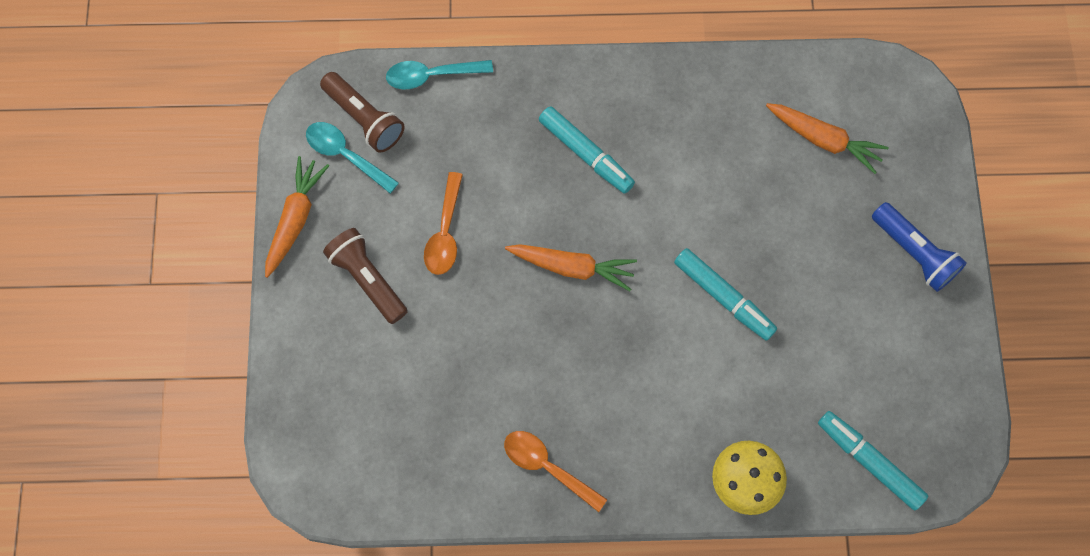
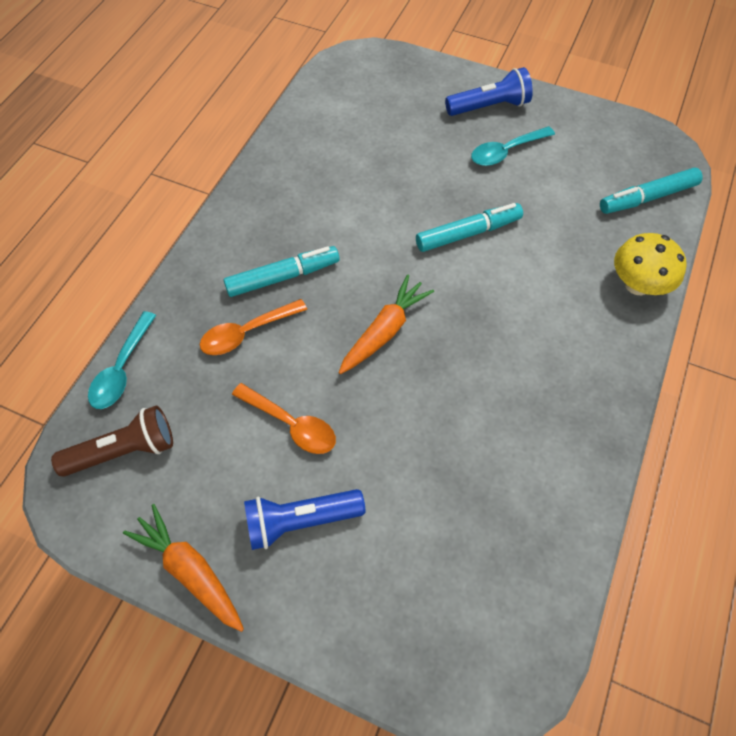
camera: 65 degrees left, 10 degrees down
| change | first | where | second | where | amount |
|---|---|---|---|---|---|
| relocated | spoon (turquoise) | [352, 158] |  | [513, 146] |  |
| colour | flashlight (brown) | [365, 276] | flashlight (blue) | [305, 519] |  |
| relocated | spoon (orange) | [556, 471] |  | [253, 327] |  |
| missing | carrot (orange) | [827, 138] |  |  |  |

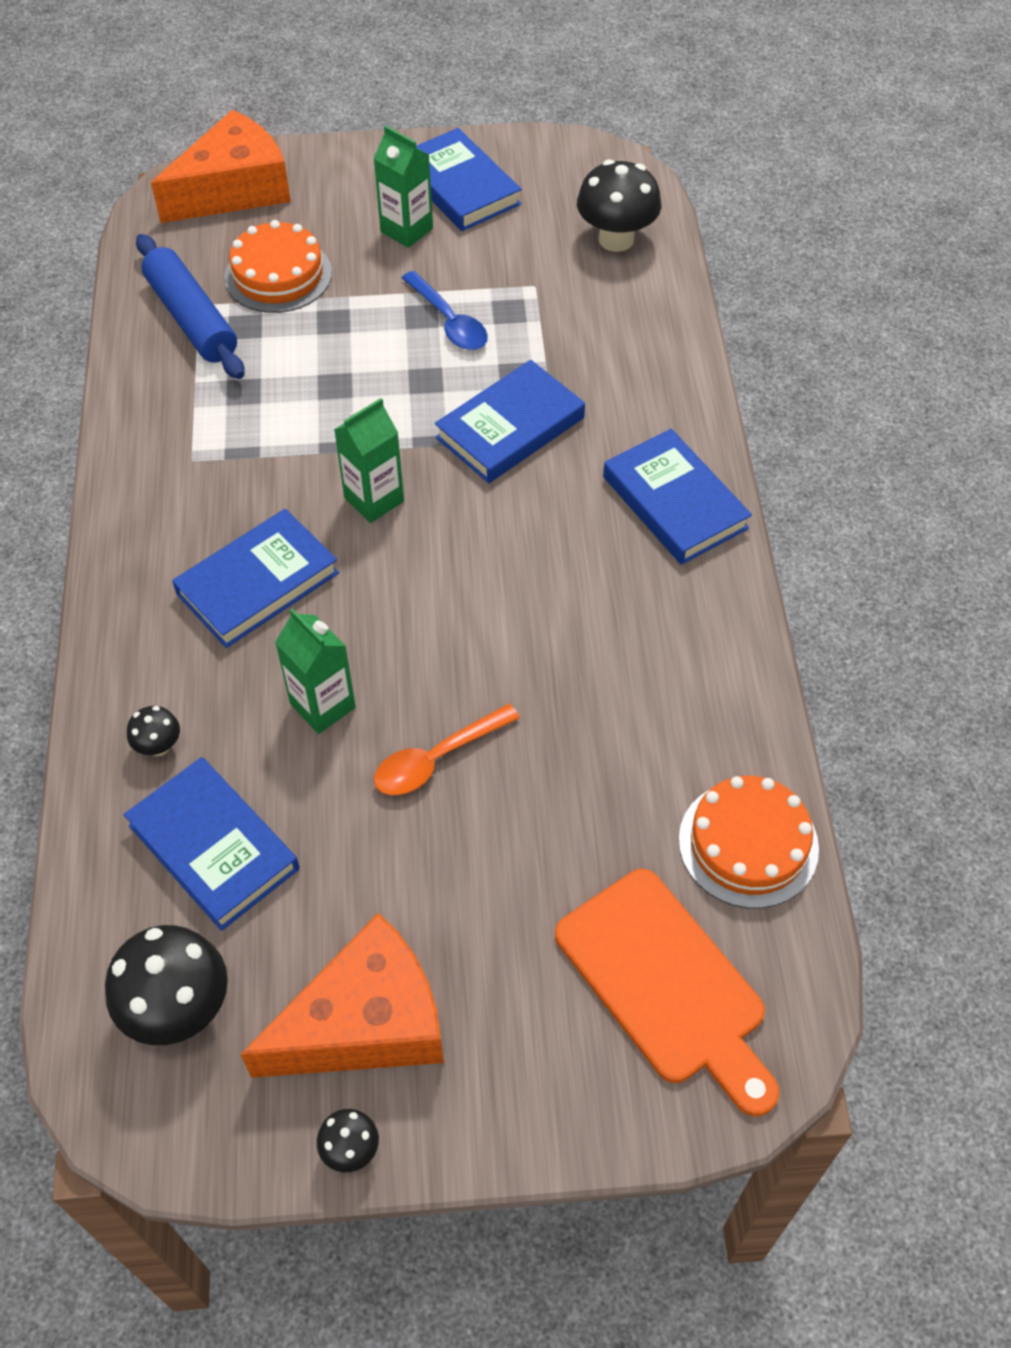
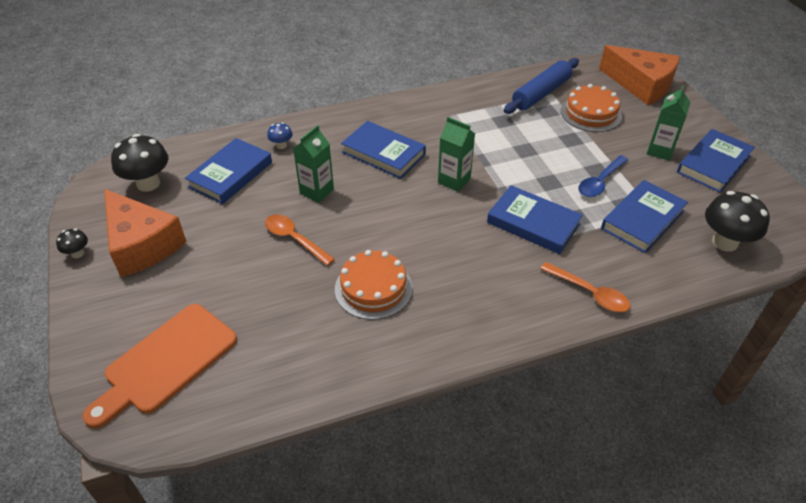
camera: 75 degrees right, 10 degrees down
| change | first | where | second | where | amount |
|---|---|---|---|---|---|
| colour | mushroom (black) | [153, 731] | mushroom (blue) | [280, 135] |  |
| relocated | book (blue) | [677, 497] |  | [644, 216] |  |
| relocated | cake (orange) | [749, 842] |  | [374, 285] |  |
| appeared |  |  | spoon (orange) | [585, 287] |  |

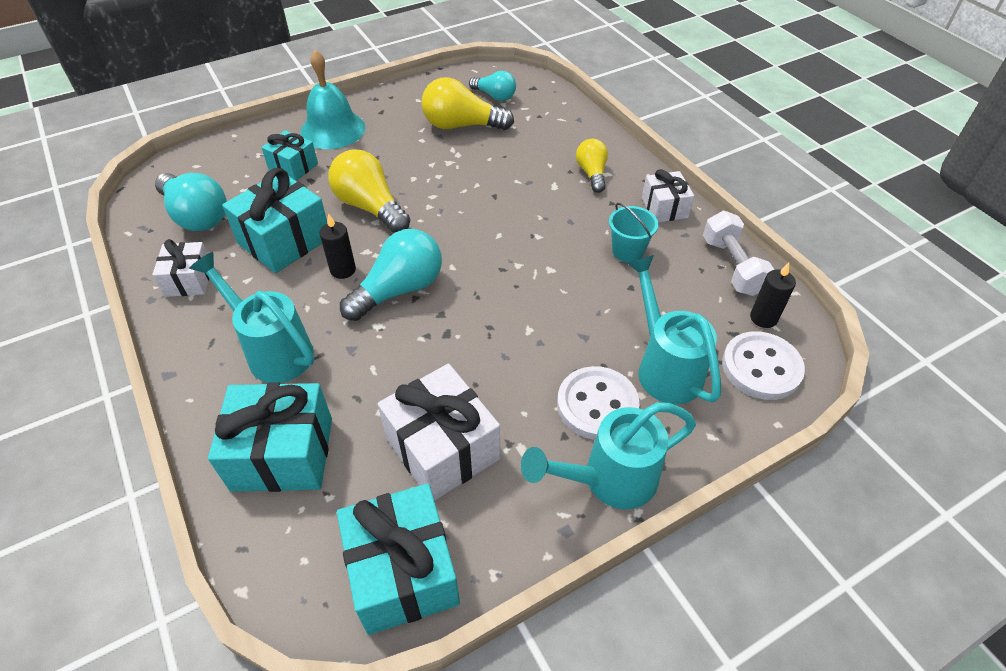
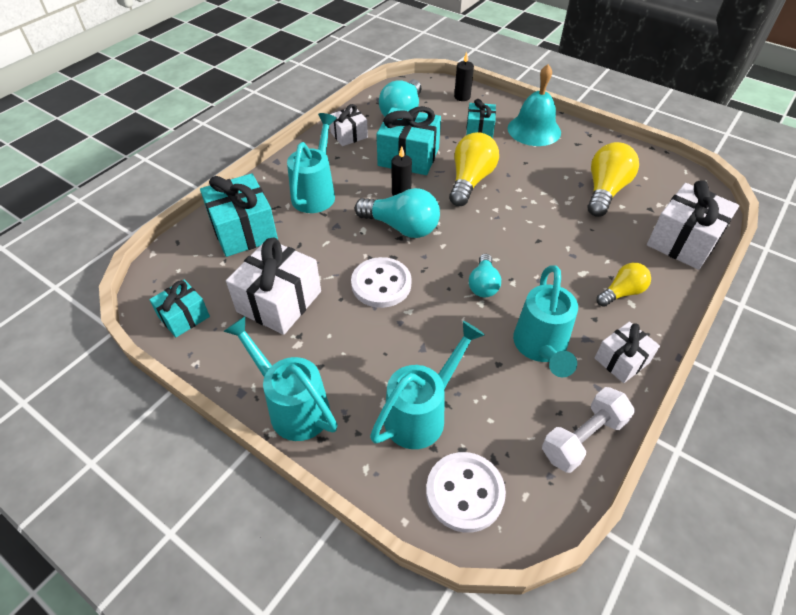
camera: 65 degrees right, 0 degrees up
| change | first | where | second | where | amount |
|---|---|---|---|---|---|
| size | gift (turquoise) | [398, 559] |  | [179, 308] | x0.59 |
| spun | light bulb (yellow) | [467, 103] |  | [613, 179] | 45 degrees clockwise |
| relocated | light bulb (turquoise) | [492, 86] |  | [485, 275] |  |
| relocated | button (white) | [598, 403] |  | [381, 282] |  |
| exchanged | bucket (turquoise) | [633, 232] | watering can (turquoise) | [545, 321] |  |
| relocated | candle (black) | [773, 295] |  | [464, 76] |  |
| appeared |  |  | gift (white) | [693, 225] |  |

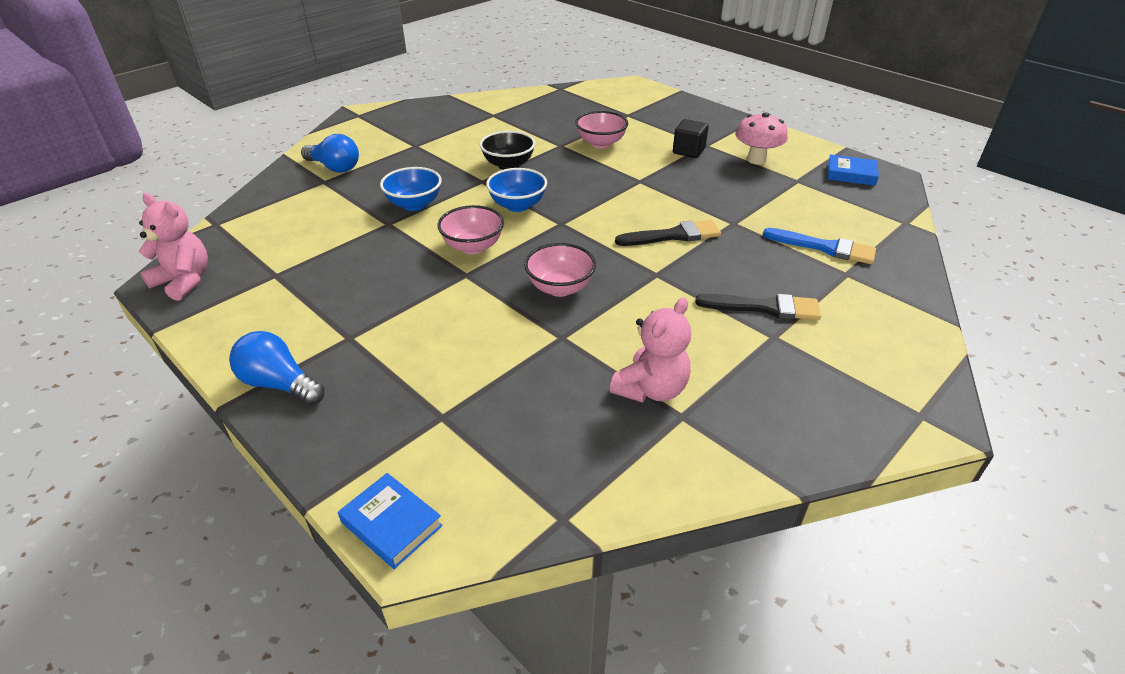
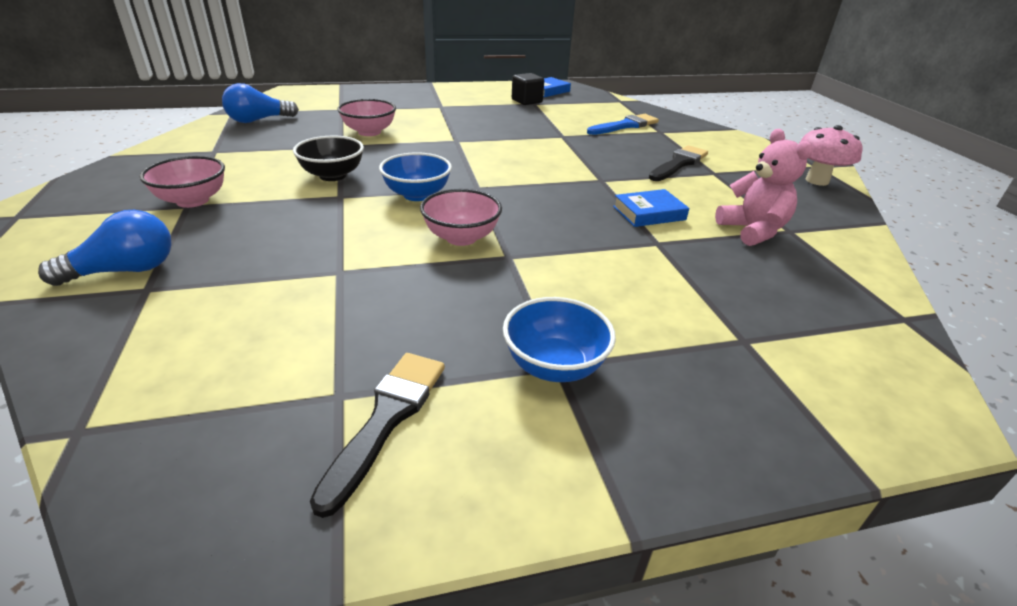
camera: 60 degrees left, 5 degrees down
| change | first | where | second | where | amount |
|---|---|---|---|---|---|
| missing | teddy bear (pink) | [173, 247] |  |  |  |
| relocated | light bulb (blue) | [277, 368] |  | [260, 103] |  |
| relocated | book (blue) | [390, 521] |  | [651, 208] |  |
| relocated | bowl (blue) | [411, 189] |  | [559, 339] |  |
| relocated | bowl (pink) | [560, 270] |  | [182, 182] |  |
| relocated | brush (black) | [668, 233] |  | [377, 435] |  |
| relocated | cube (black) | [691, 138] |  | [528, 89] |  |
| relocated | mushroom (pink) | [761, 139] |  | [831, 155] |  |

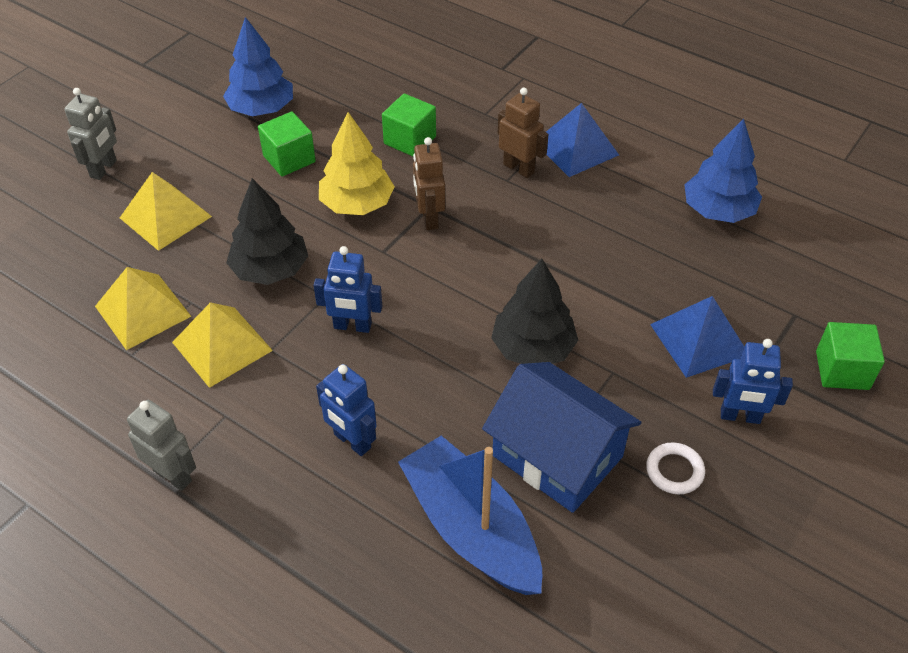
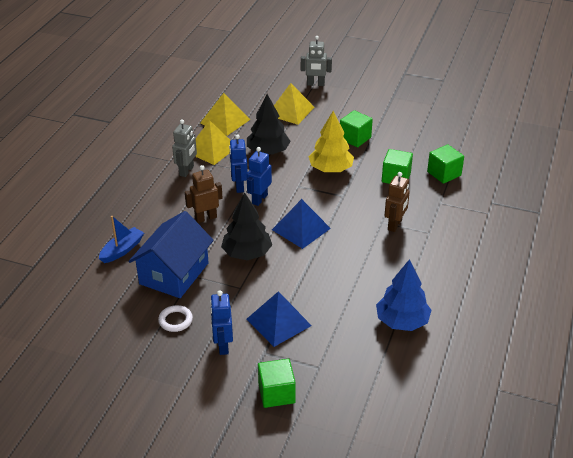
camera: 75 degrees right, 10 degrees down
| change | first | where | second | where | amount |
|---|---|---|---|---|---|
| relocated | robot (grey) | [161, 445] |  | [184, 148] |  |
| missing | tree (blue) | [258, 66] |  |  |  |
| relocated | robot (blue) | [346, 410] |  | [259, 176] |  |
| size | boat (blue) | [470, 515] |  | [121, 239] | x0.54 |
| relocated | robot (brown) | [429, 183] |  | [203, 194] |  |
| relocated | pyramid (blue) | [582, 140] |  | [301, 224] |  |
| appeared |  |  | cube (green) | [445, 164] |  |

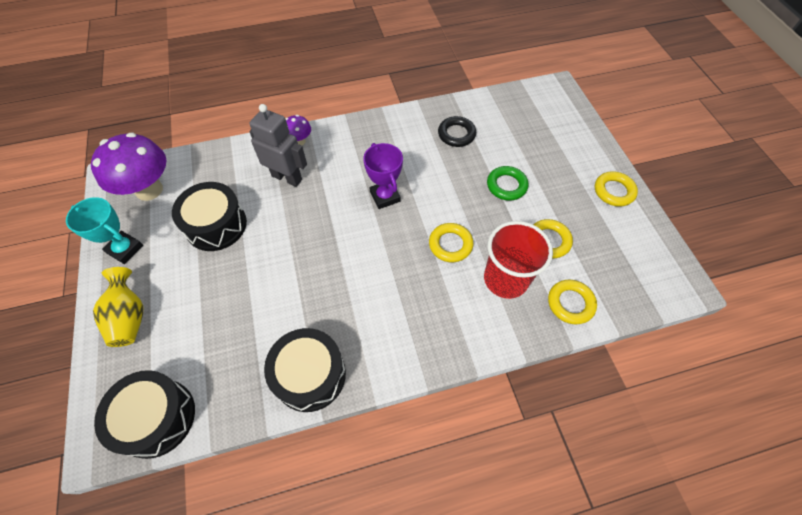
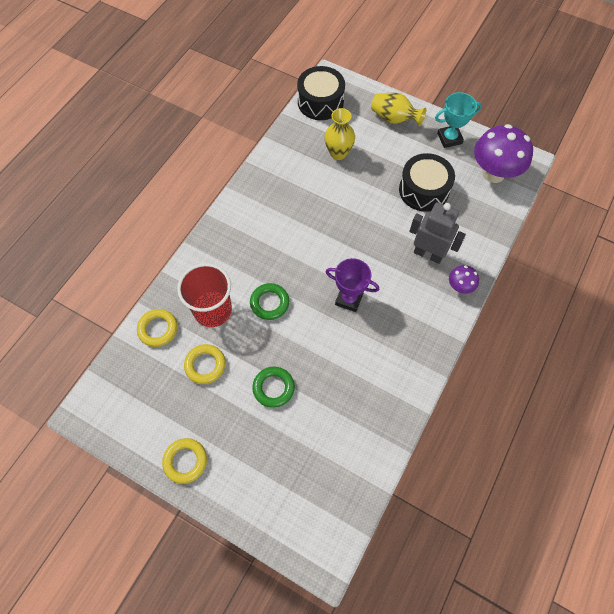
camera: 135 degrees right, 5 degrees up
| change | first | where | second | where | amount |
|---|---|---|---|---|---|
| spun | robot (grey) | [278, 145] |  | [437, 233] | 135 degrees counterclockwise |
| missing | drum (black) | [305, 370] |  |  |  |
| colour | ring (yellow) | [451, 242] | ring (green) | [269, 301] |  |
| missing | ring (black) | [457, 131] |  |  |  |
| appeared |  |  | vase (yellow) | [339, 134] |  |

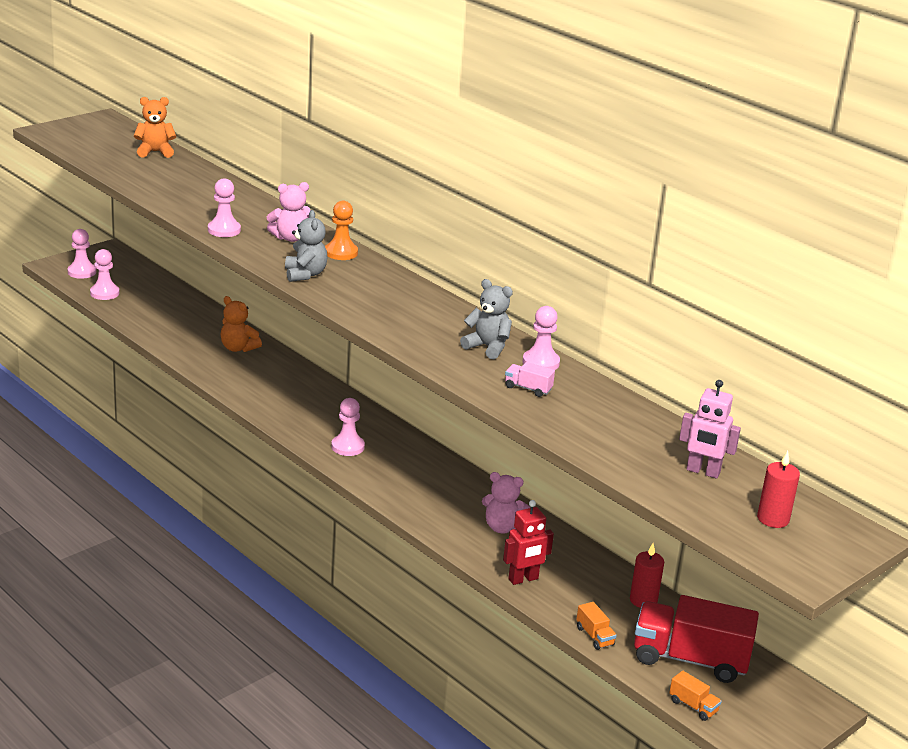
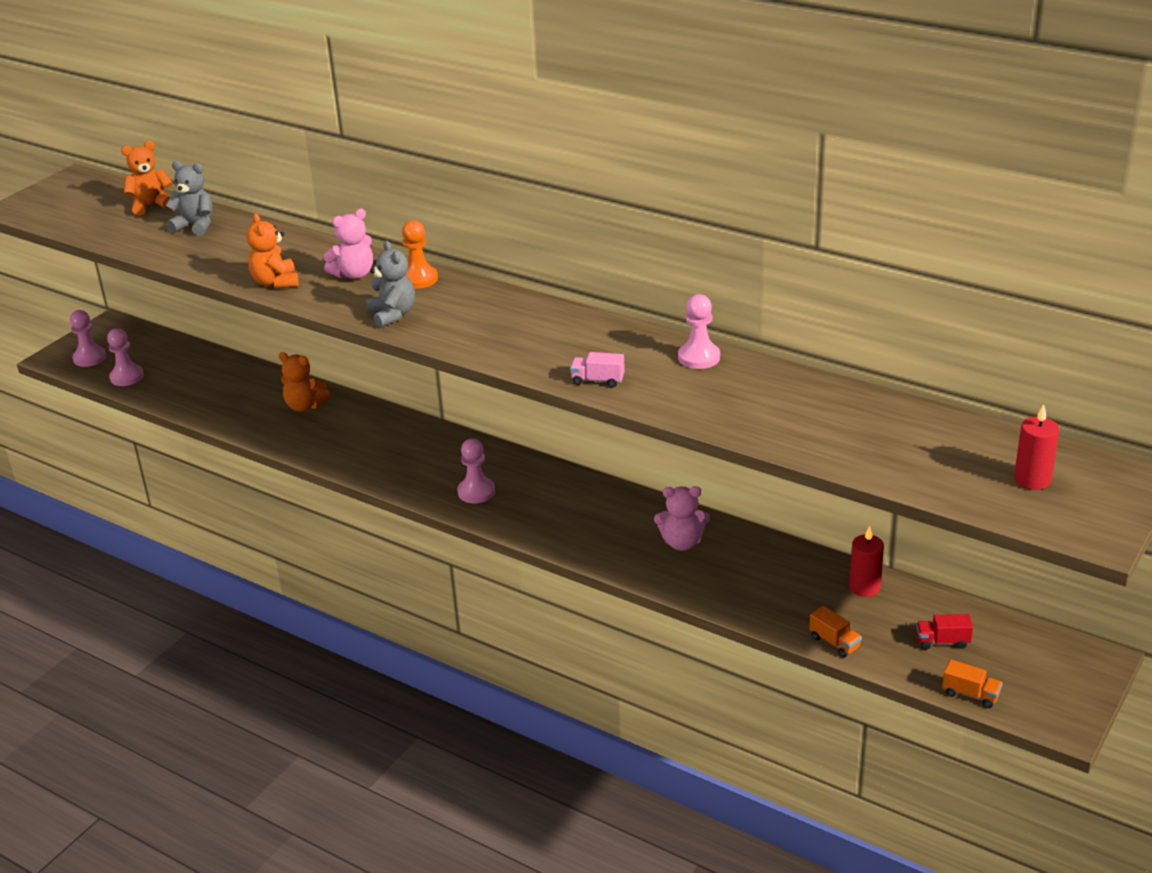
camera: 10 degrees left, 5 degrees up
| change | first | where | second | where | amount |
|---|---|---|---|---|---|
| exchanged | pawn (pink) | [224, 207] | teddy bear (orange) | [273, 250] |  |
| relocated | teddy bear (grey) | [486, 319] |  | [189, 198] |  |
| missing | robot (red) | [528, 542] |  |  |  |
| relocated | truck (pink) | [530, 379] |  | [597, 370] |  |
| size | truck (red) | [696, 639] |  | [944, 632] | x0.42 |
| missing | robot (pink) | [710, 429] |  |  |  |

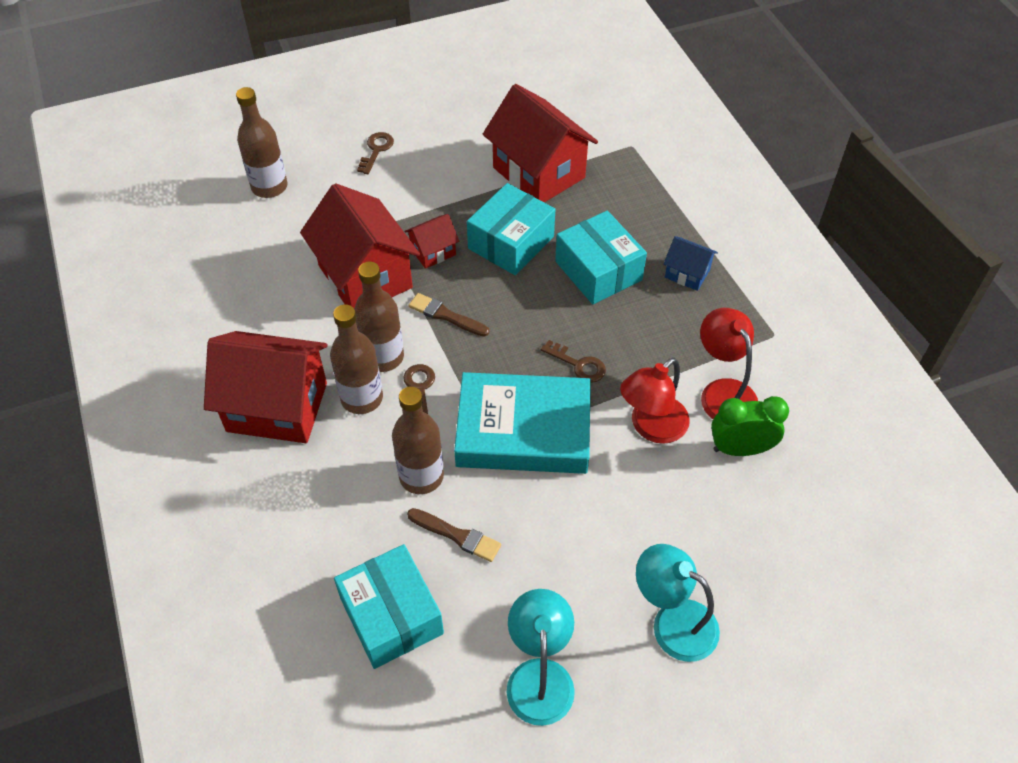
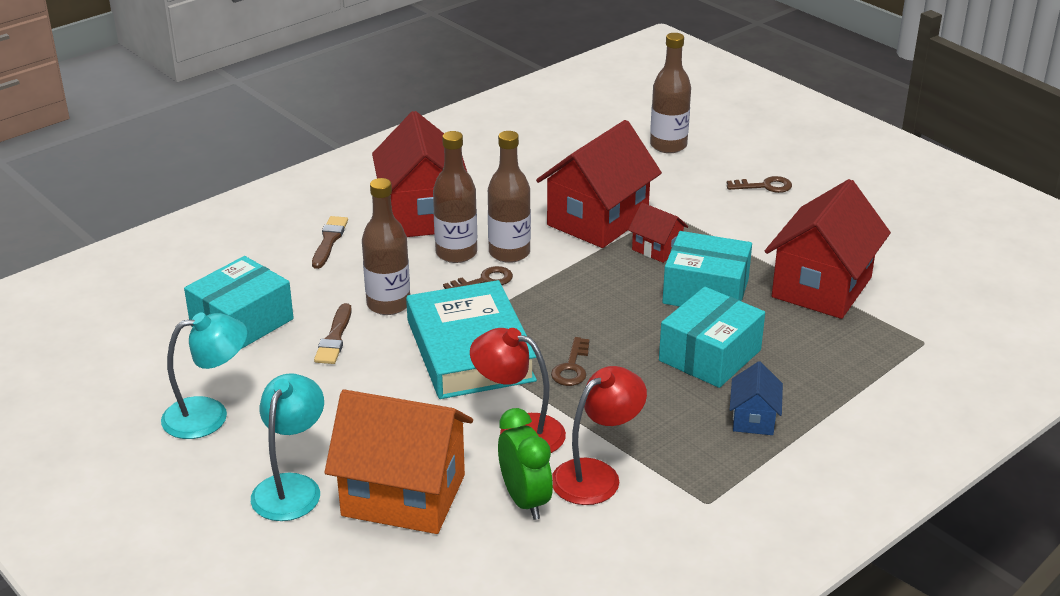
camera: 70 degrees right, 20 degrees down
| change | first | where | second | where | amount |
|---|---|---|---|---|---|
| relocated | brush (brown) | [449, 315] |  | [330, 242] |  |
| appeared |  |  | house (orange) | [399, 461] |  |

